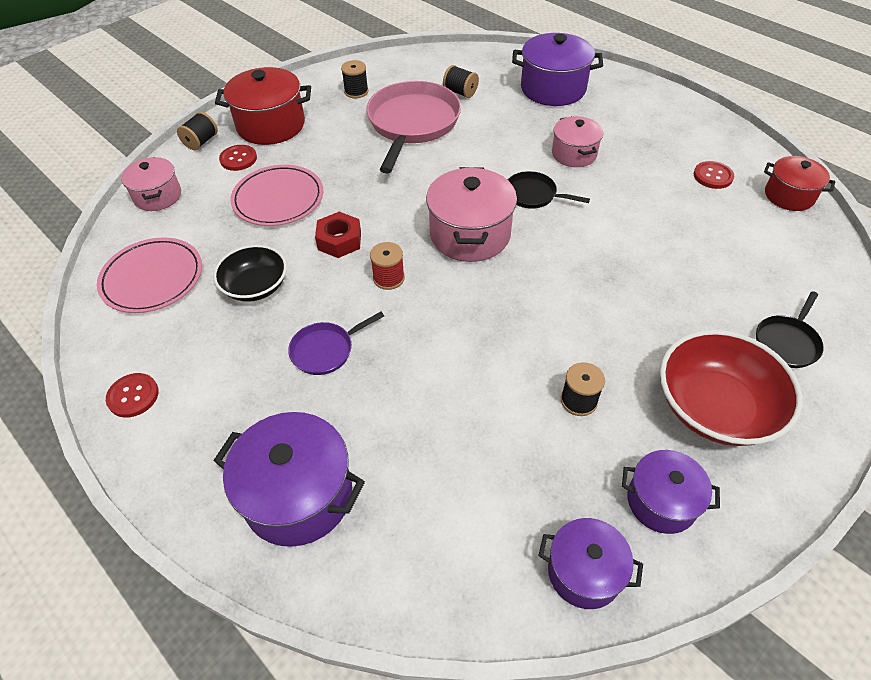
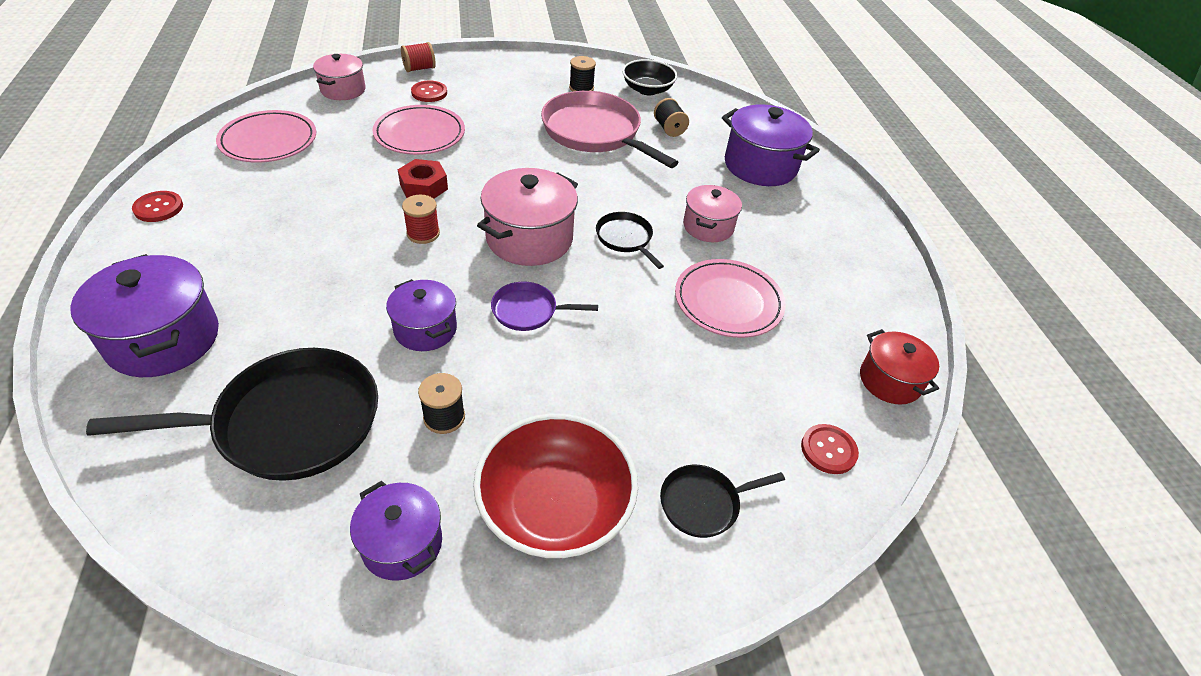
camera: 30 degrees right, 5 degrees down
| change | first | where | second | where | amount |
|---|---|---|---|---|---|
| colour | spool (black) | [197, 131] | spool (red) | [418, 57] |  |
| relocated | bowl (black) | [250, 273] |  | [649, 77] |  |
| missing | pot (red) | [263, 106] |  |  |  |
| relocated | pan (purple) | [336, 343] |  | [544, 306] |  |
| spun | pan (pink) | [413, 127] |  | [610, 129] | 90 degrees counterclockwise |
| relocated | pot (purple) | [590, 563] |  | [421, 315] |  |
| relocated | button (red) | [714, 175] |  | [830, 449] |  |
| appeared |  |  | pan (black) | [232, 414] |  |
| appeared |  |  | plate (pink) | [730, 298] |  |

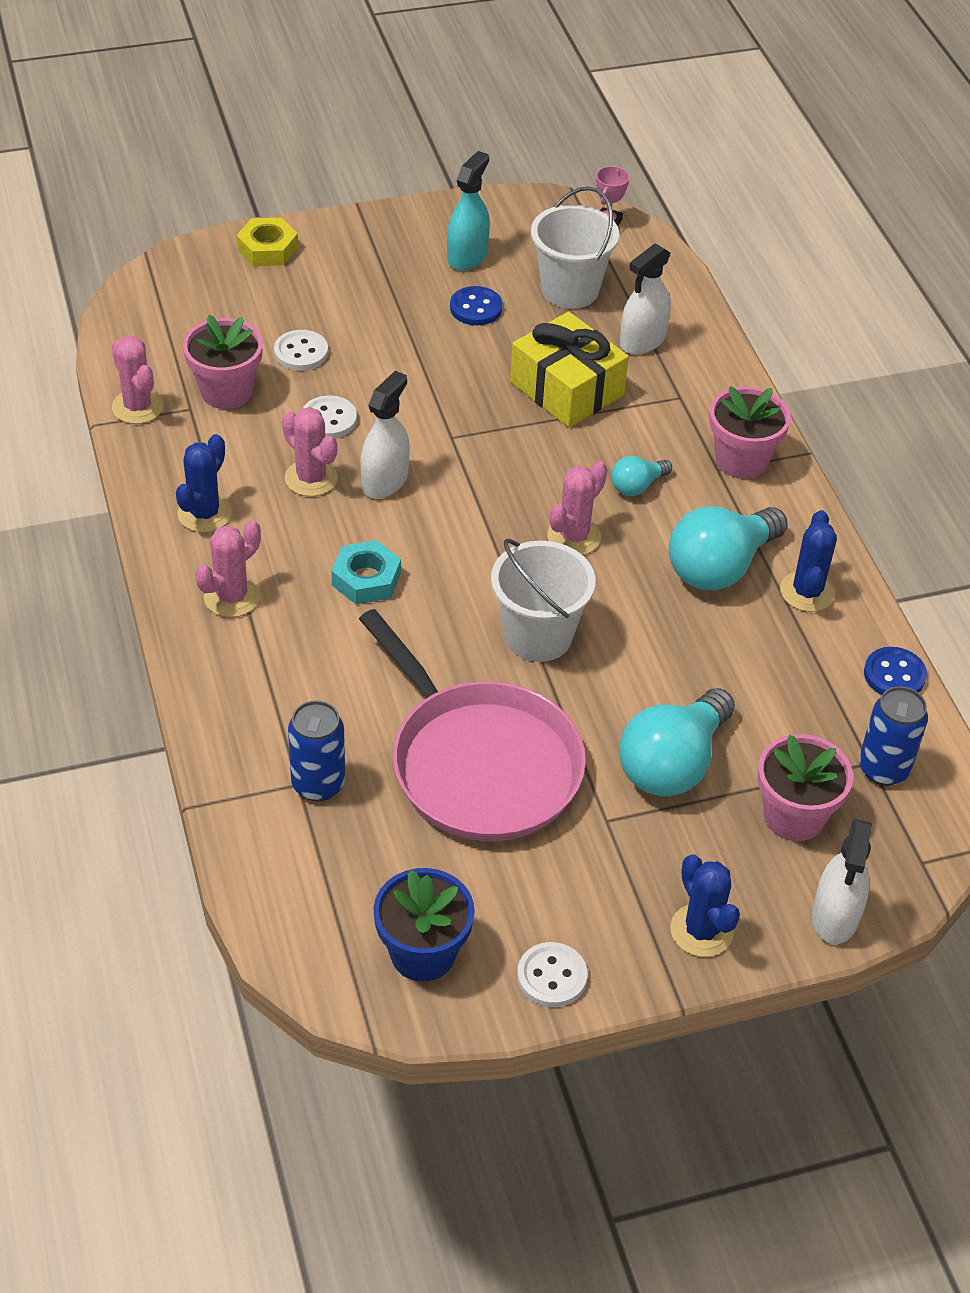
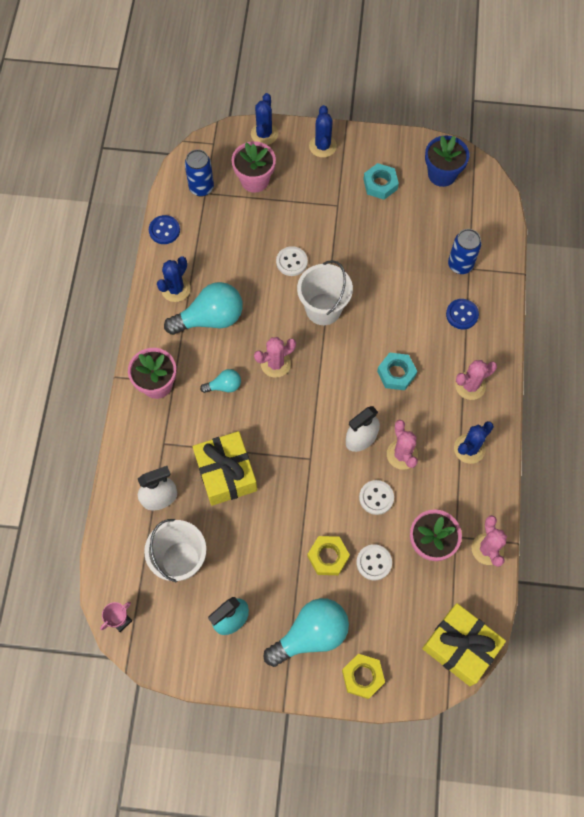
camera: 155 degrees left, 20 degrees up
| change | first | where | second | where | amount |
|---|---|---|---|---|---|
| missing | pan (pink) | [472, 725] |  |  |  |
| relocated | button (blue) | [476, 305] |  | [462, 314] |  |
| relocated | button (white) | [552, 974] |  | [292, 261] |  |
| relocated | light bulb (turquoise) | [677, 742] |  | [306, 632] |  |
| exchanged | spray bottle (white) | [842, 881] | cactus (blue) | [264, 119] |  |
| appeared |  |  | nut (yellow) | [328, 555] |  |
| appeared |  |  | nut (turquoise) | [381, 181] |  |
| appeared |  |  | gift (yellow) | [464, 644] |  |

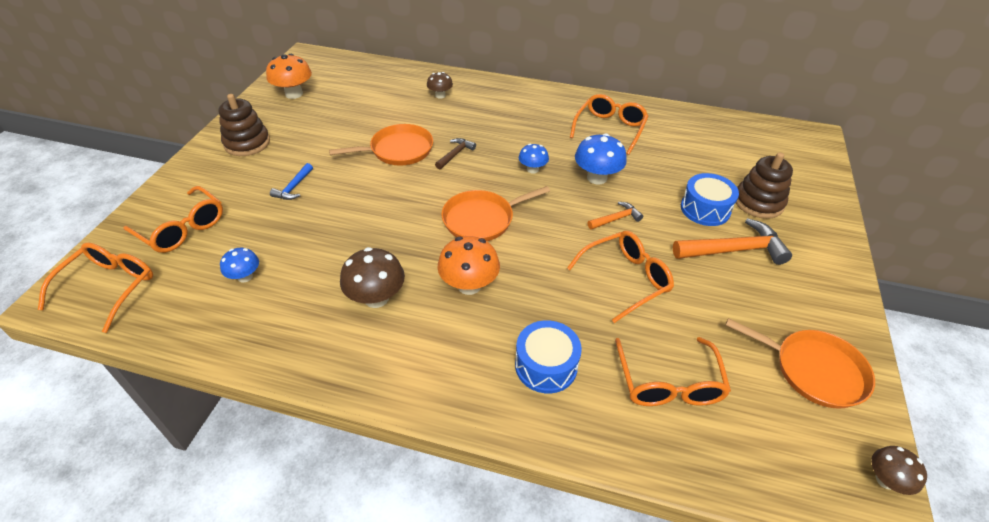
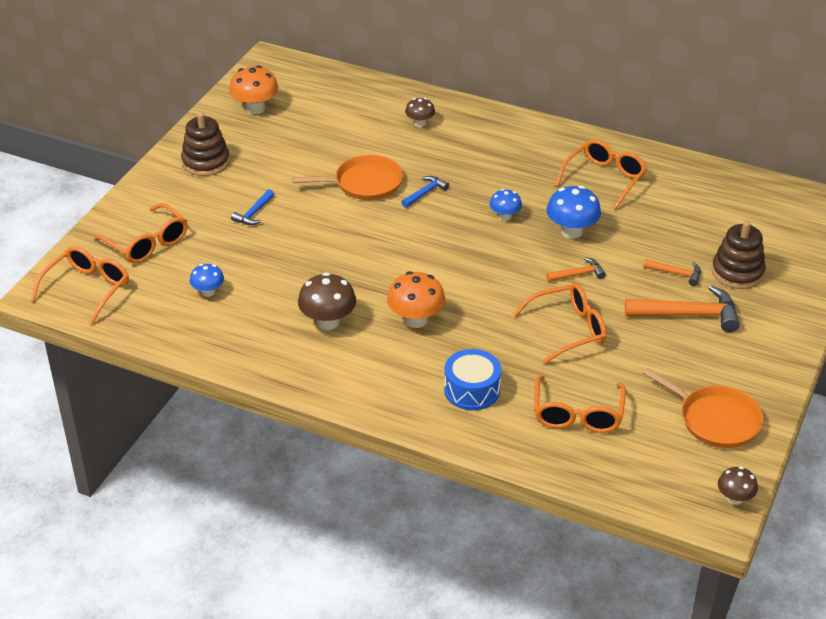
camera: 10 degrees right, 5 degrees down
| change | first | where | second | where | amount |
|---|---|---|---|---|---|
| colour | hammer (brown) | [455, 153] | hammer (blue) | [425, 192] |  |
| missing | pan (orange) | [495, 213] |  |  |  |
| exchanged | drum (blue) | [710, 199] | hammer (orange) | [672, 272] |  |

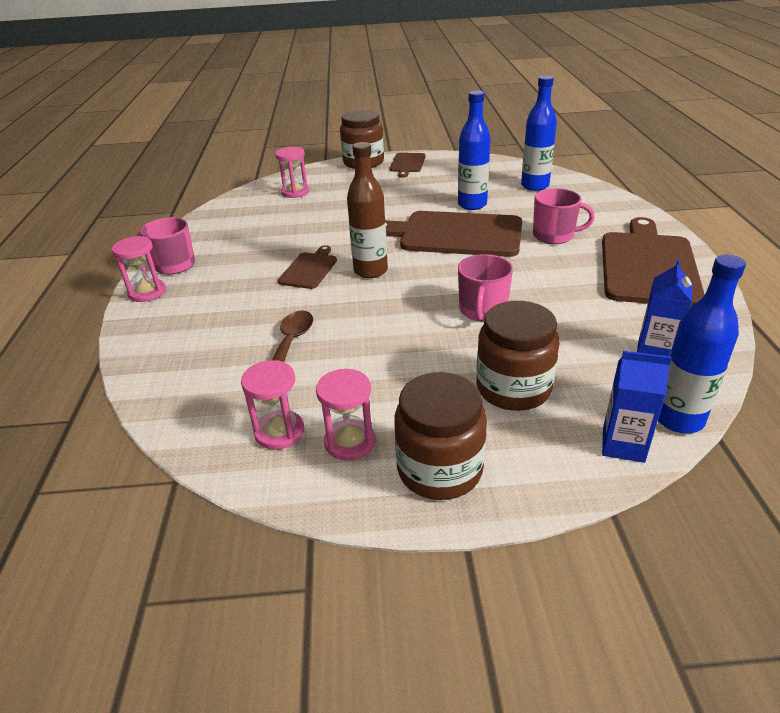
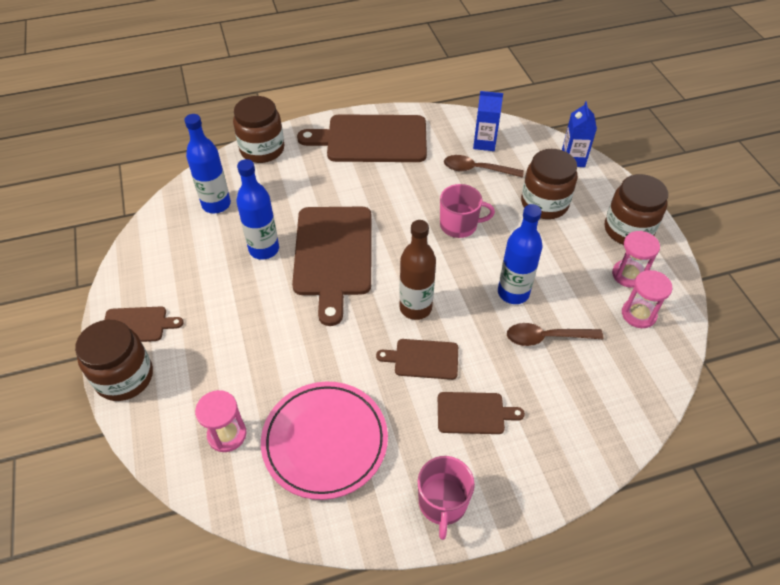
camera: 105 degrees left, 15 degrees up
| change | first | where | second | where | amount |
|---|---|---|---|---|---|
| missing | hourglass (pink) | [139, 269] |  |  |  |
| missing | mug (pink) | [564, 216] |  |  |  |
| relocated | bottle (blue) | [702, 344] |  | [520, 254] |  |
| appeared |  |  | jar (brown) | [258, 129] |  |
| appeared |  |  | plate (pink) | [324, 441] |  |
| appeared |  |  | cutting board (brown) | [481, 413] |  |
| appeared |  |  | spoon (brown) | [484, 166] |  |

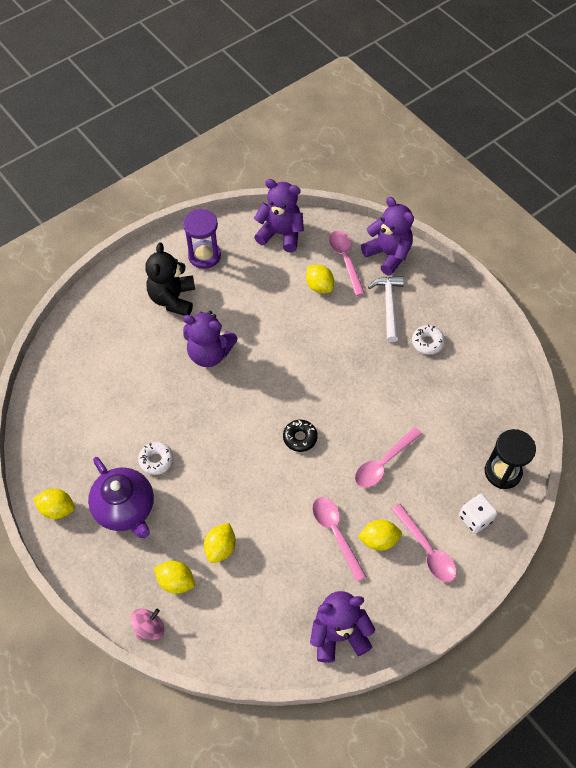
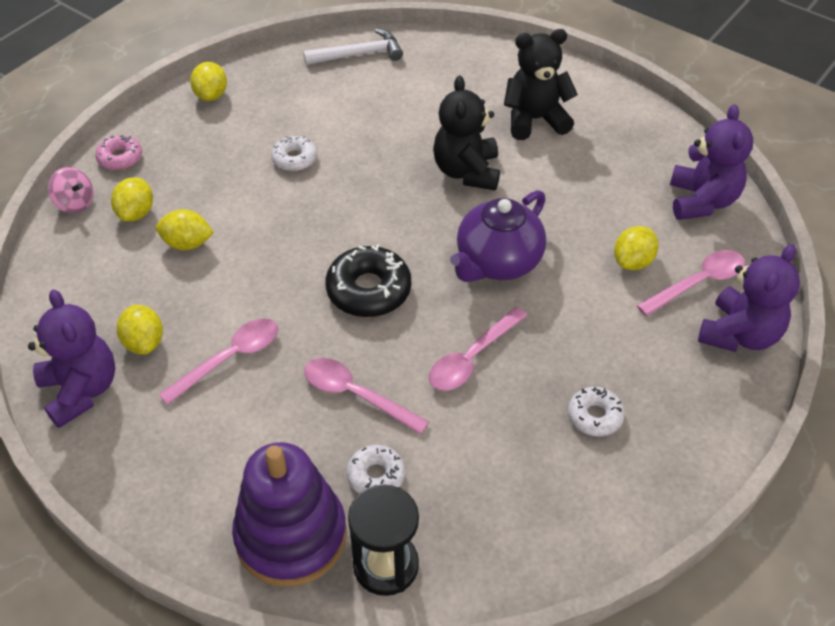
camera: 75 degrees right, 10 degrees down
| change | first | where | second | where | amount |
|---|---|---|---|---|---|
| relocated | teapot (purple) | [121, 497] |  | [498, 236] |  |
| missing | hourglass (purple) | [202, 239] |  |  |  |
| colour | teddy bear (purple) | [210, 339] | teddy bear (black) | [466, 133] |  |
| size | donut (black) | [300, 436] |  | [368, 280] | x1.69 |
| relocated | lemon (yellow) | [380, 535] |  | [140, 330] |  |
| relocated | hammer (white) | [386, 309] |  | [353, 46] |  |
| relocated | spoon (pink) | [424, 543] |  | [478, 349] |  |
| exchanged | dice (white) | [478, 513] | stacking toy (purple) | [289, 514] |  |
| appeared |  |  | donut (pink) | [118, 152] |  |
| appeared |  |  | donut (white) | [376, 469] |  |

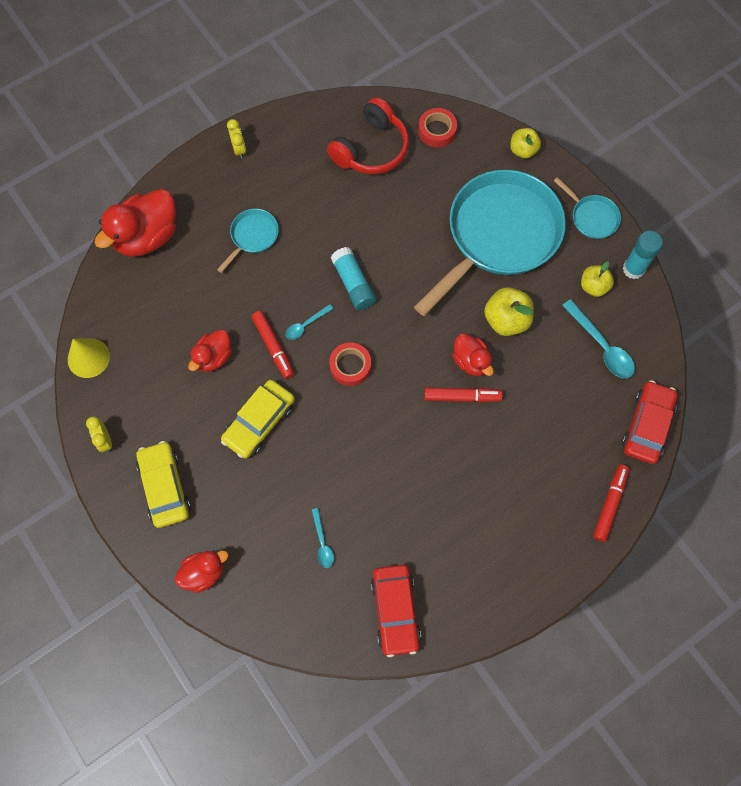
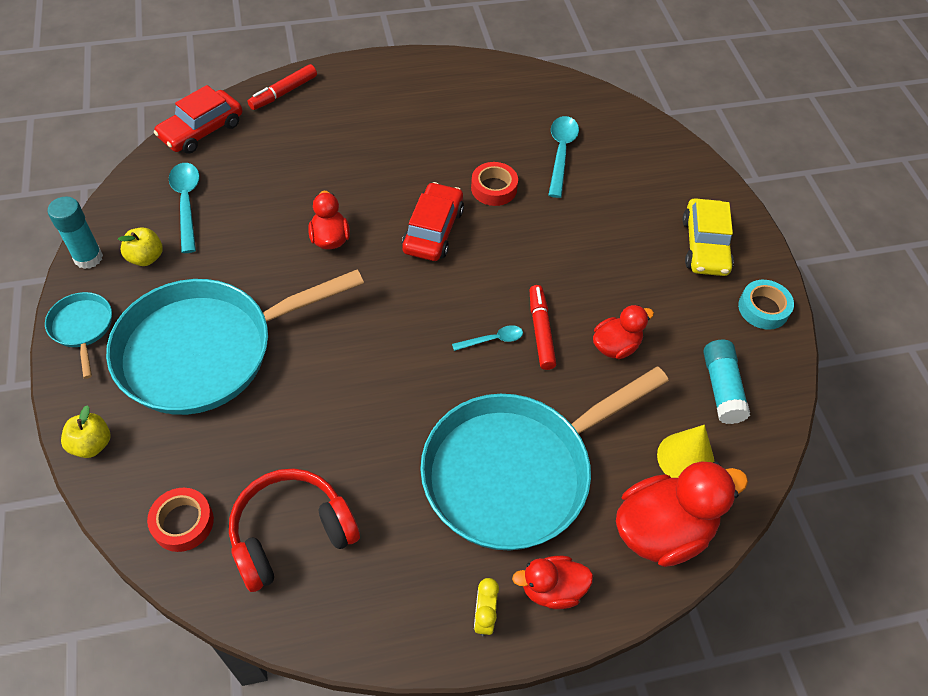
camera: 160 degrees left, 15 degrees down
| change | first | where | second | where | amount |
|---|---|---|---|---|---|
| relocated | cone (yellow) | [89, 358] |  | [686, 451] |  |
| exchanged | clock (yellow) | [99, 434] | tape (turquoise) | [766, 305] |  |
| relocated | duck (red) | [201, 571] |  | [552, 582] |  |
| size | pan (turquoise) | [248, 241] |  | [544, 458] | x2.37 |
| missing | car (yellow) | [258, 419] |  |  |  |
| size | spoon (turquoise) | [323, 538] |  | [563, 157] | x1.74 |
| relocated | tape (red) | [350, 364] |  | [494, 184] |  |
| relocated | glue stick (turquoise) | [353, 278] |  | [726, 382] |  |
| relocated | car (red) | [396, 611] |  | [433, 221] |  |
| missing | marker (red) | [463, 395] |  |  |  |
| missing | apple (yellow) | [509, 311] |  |  |  |

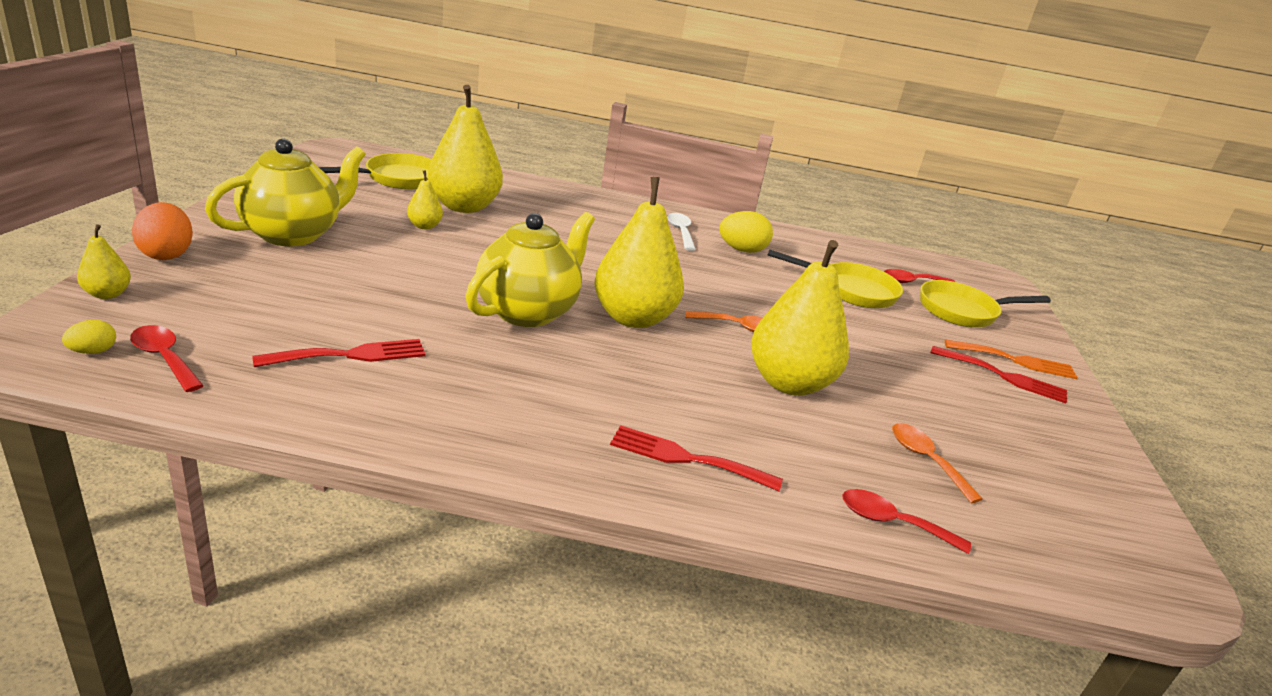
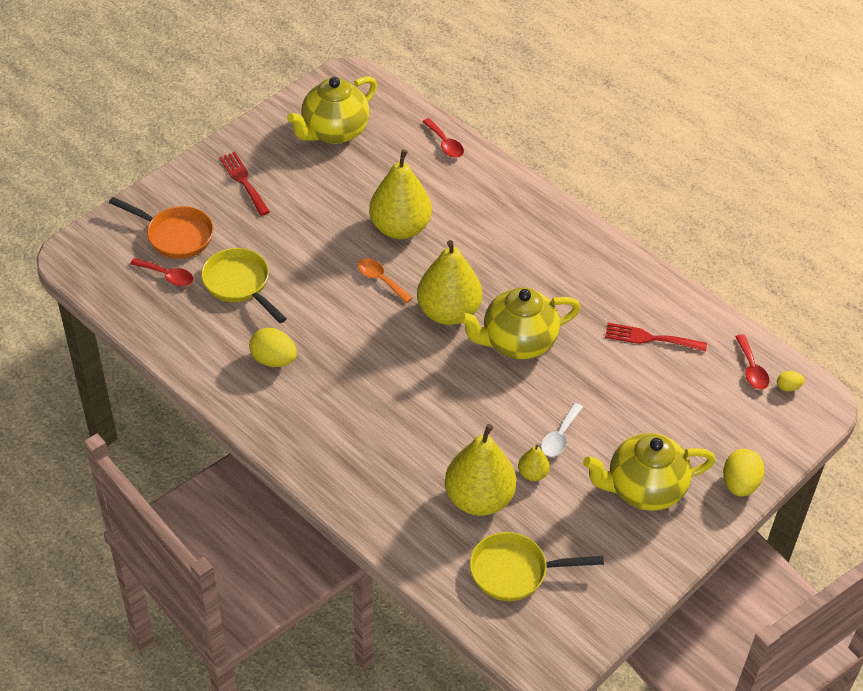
camera: 140 degrees left, 20 degrees up
| change | first | where | second | where | amount |
|---|---|---|---|---|---|
| missing | pear (yellow) | [104, 261] |  |  |  |
| colour | egg (orange) | [162, 231] | egg (yellow) | [744, 473] |  |
| missing | fork (red) | [696, 458] |  |  |  |
| relocated | spoon (white) | [681, 232] |  | [562, 430] |  |
| missing | spoon (orange) | [937, 463] |  |  |  |
| colour | pan (yellow) | [985, 303] | pan (orange) | [161, 228] |  |
| missing | fork (orange) | [1011, 359] |  |  |  |
| appeared |  |  | teapot (yellow) | [332, 110] |  |

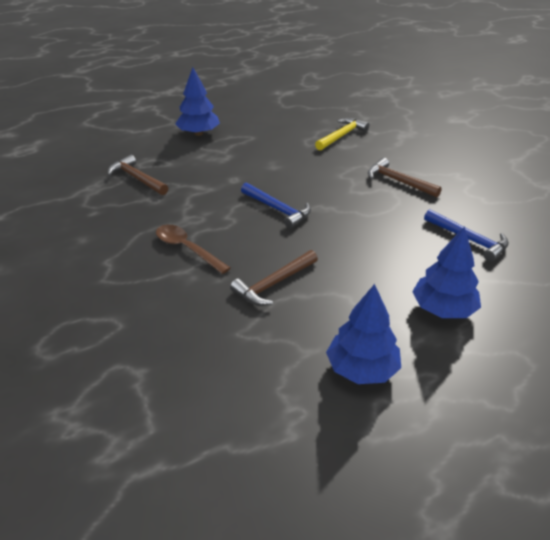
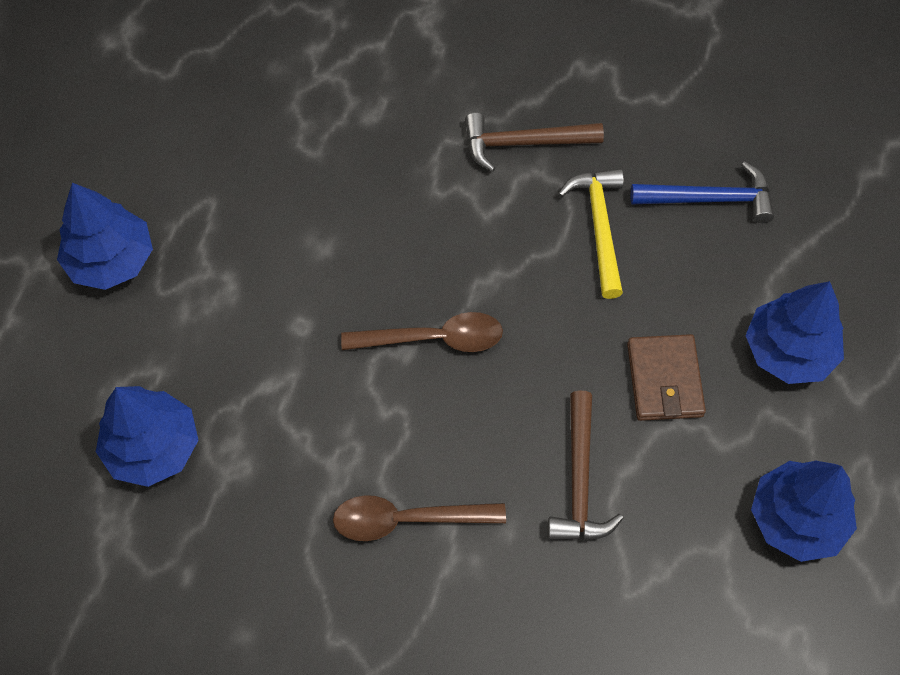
camera: 45 degrees left, 25 degrees up
| change | first | where | second | where | amount |
|---|---|---|---|---|---|
| exchanged | hammer (brown) | [138, 175] | tree (blue) | [147, 436] |  |
| exchanged | hammer (blue) | [276, 206] | spoon (brown) | [422, 332] |  |
| relocated | hammer (yellow) | [342, 134] |  | [591, 233] |  |
| appeared |  |  | wallet (brown) | [666, 377] |  |

